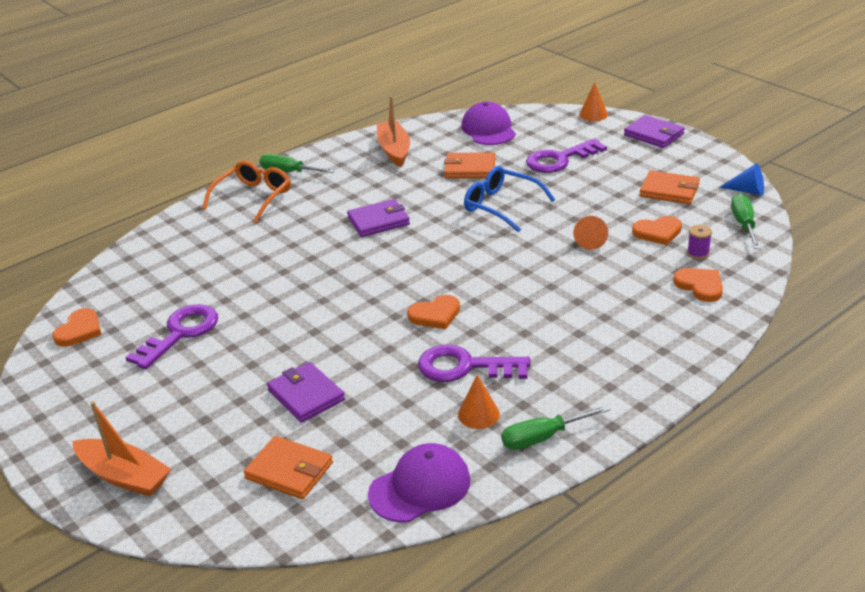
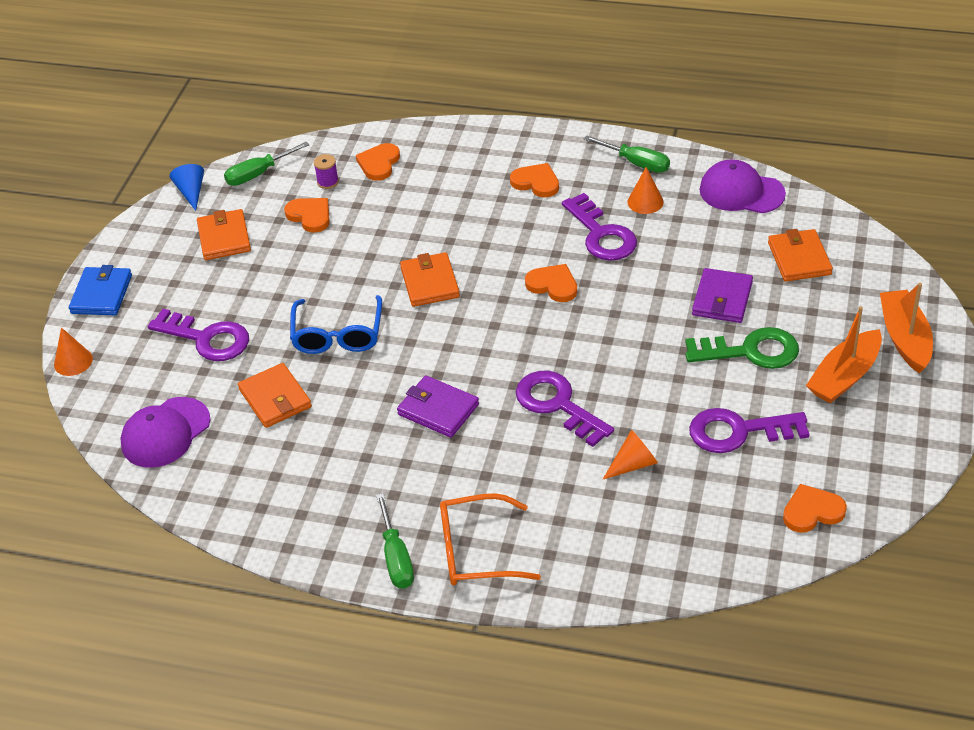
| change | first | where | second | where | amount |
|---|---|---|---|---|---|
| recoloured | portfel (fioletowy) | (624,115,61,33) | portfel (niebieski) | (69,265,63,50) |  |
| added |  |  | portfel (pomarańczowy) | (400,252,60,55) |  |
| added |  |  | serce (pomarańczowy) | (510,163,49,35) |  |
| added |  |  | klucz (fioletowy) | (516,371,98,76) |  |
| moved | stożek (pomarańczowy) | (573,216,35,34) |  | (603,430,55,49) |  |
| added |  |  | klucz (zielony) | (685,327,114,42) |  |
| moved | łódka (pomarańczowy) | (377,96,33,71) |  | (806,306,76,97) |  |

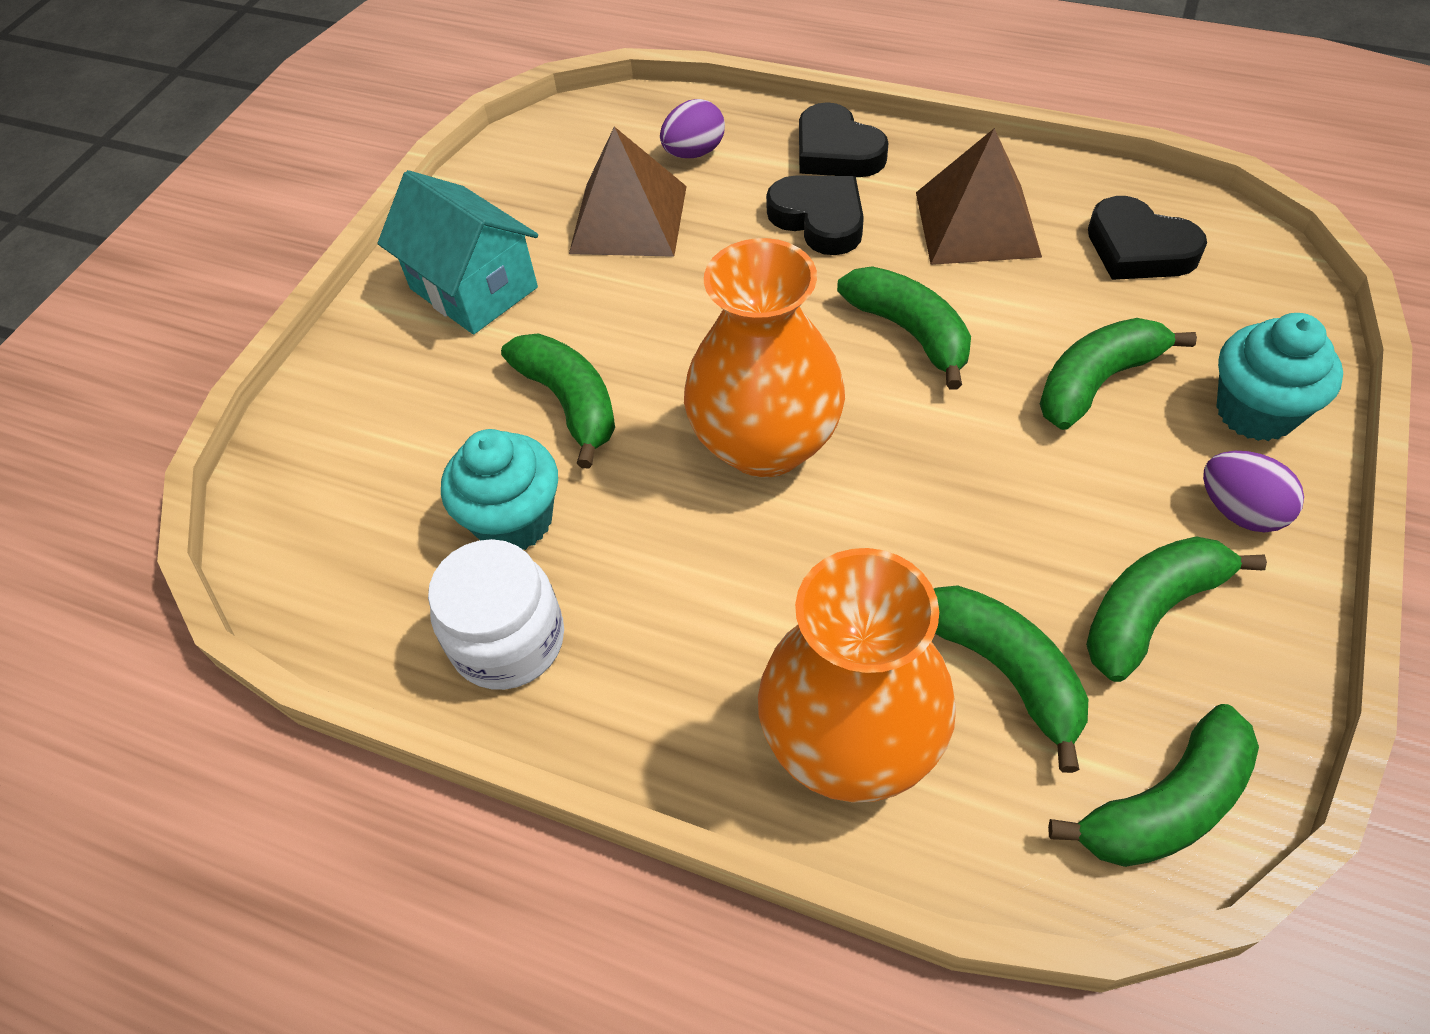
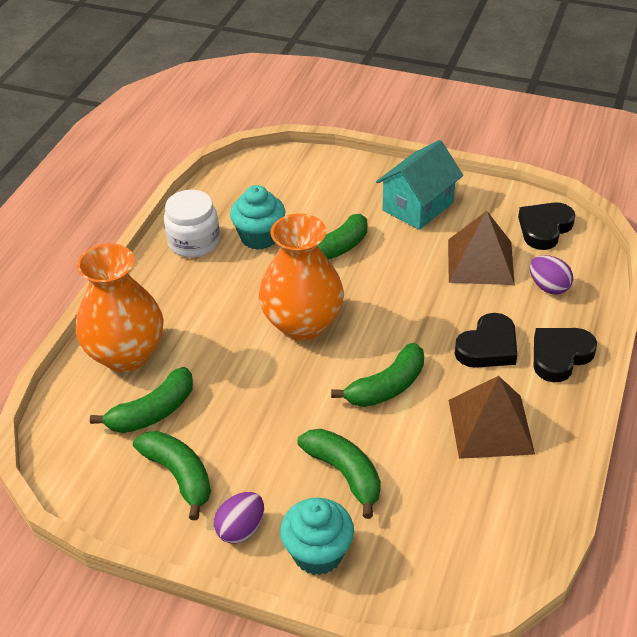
| change | first | where | second | where | amount |
|---|---|---|---|---|---|
| moved | serce (czarny) | (1088,196,119,84) |  | (518,202,57,48) |  |
| removed | banan (zielony) | (1048,704,211,163) |  |  |  |

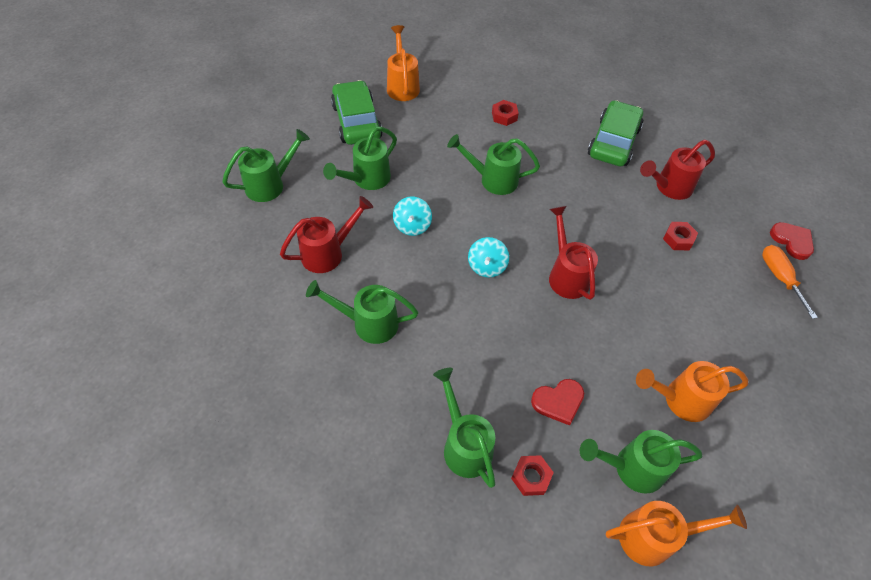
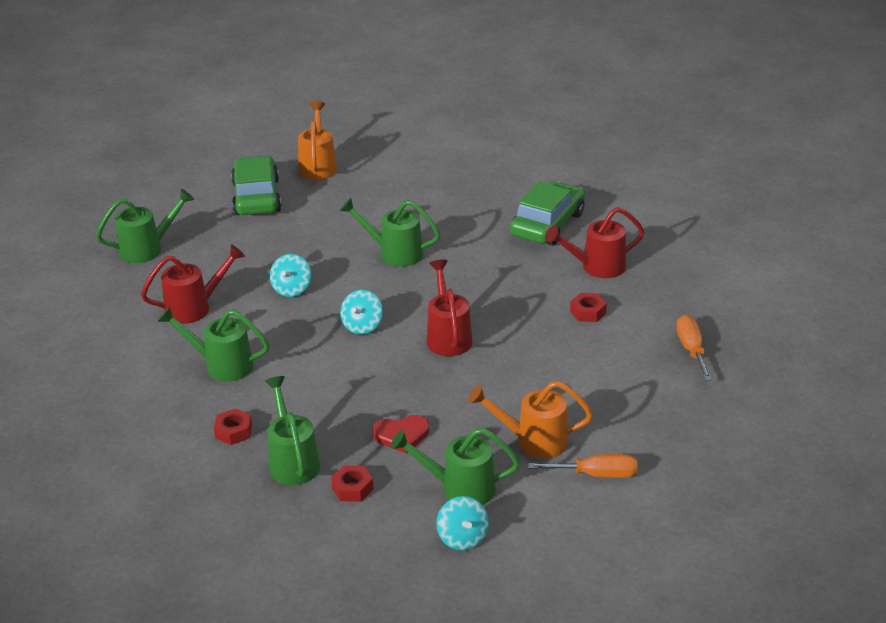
| change | first | where | second | where | amount |
|---|---|---|---|---|---|
| moved | nakrętka (czerwony) | (492,100,27,26) |  | (214,408,38,37) |  |
| replaced | konewka (pomarańczowy) | (606,501,141,65) | bączek (turkusowy) | (436,496,53,55) |  |
| added |  |  | śrubokręt (pomarańczowy) | (529,454,108,24) |  |
| removed | konewka (zielony) | (323,127,74,63) |  |  |  |
| removed | serce (czerwony) | (770,222,44,38) |  |  |  |

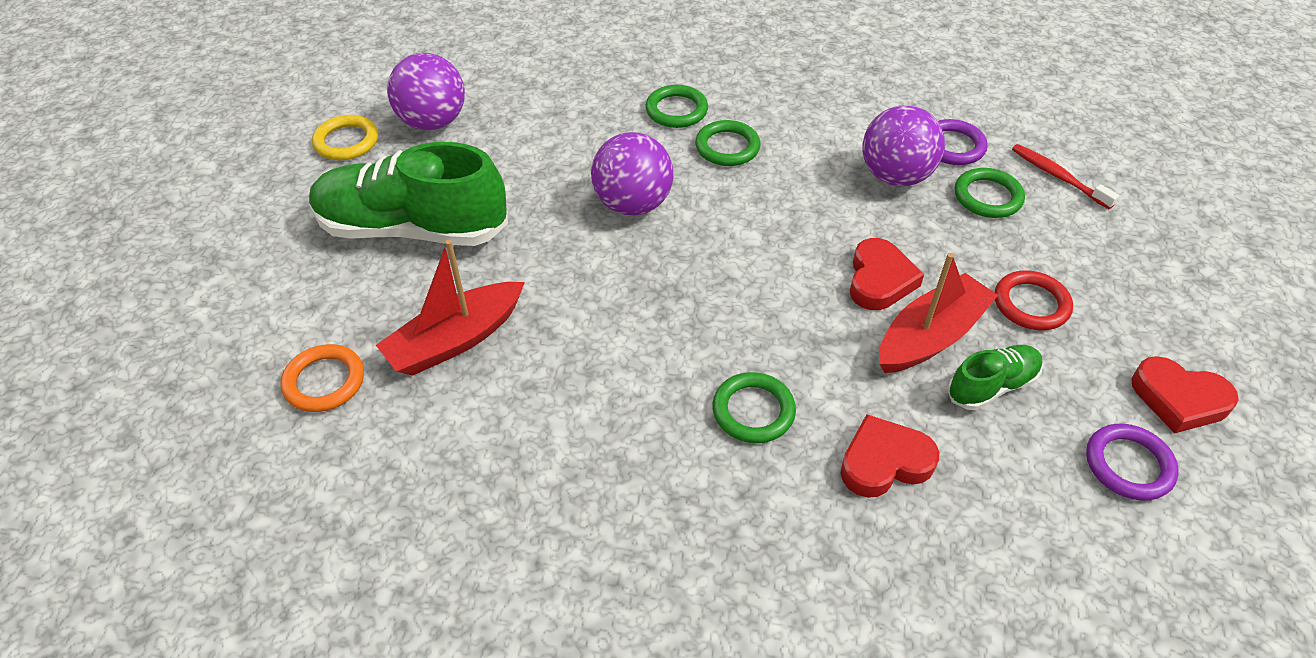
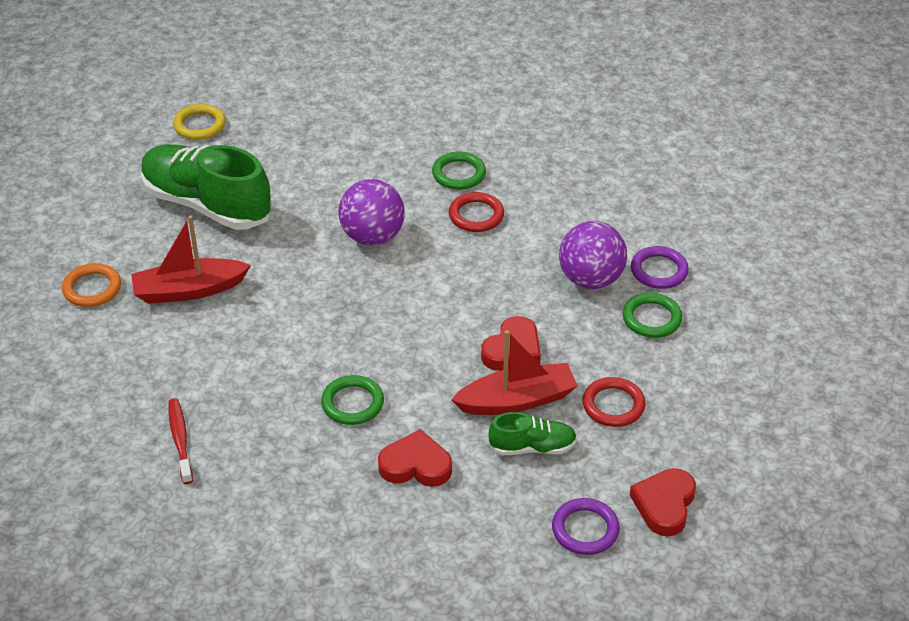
| change | first | where | second | where | amount |
|---|---|---|---|---|---|
| moved | szczoteczka do zębów (czerwony) | (1012,144,107,65) |  | (169,398,24,86) |  |
| recoloured | pierścień (zielony) | (695,120,66,46) | pierścień (czerwony) | (449,192,55,40) |  |
| turned | serce (czerwony) | (1131,356,108,77) |  | (630,468,66,68) | 60 degrees clockwise |
| removed | piłka (fioletowy) | (387,53,78,77) |  |  |  |

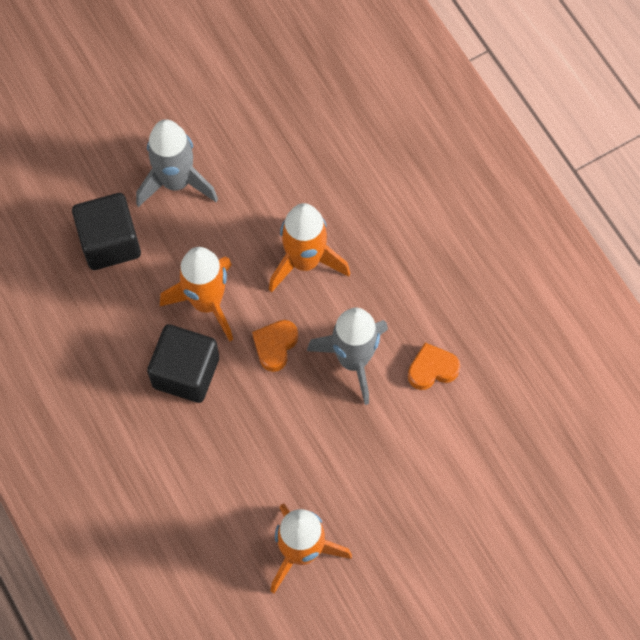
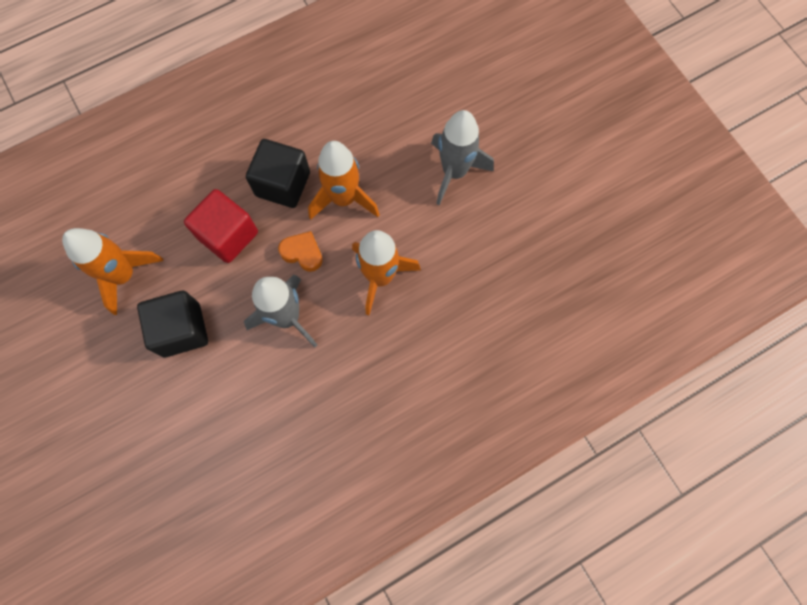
| change | first | where | second | where | amount |
|---|---|---|---|---|---|
| moved | sześcian (czarny) | (72,193,69,77) |  | (137,291,71,66) |  |
| added |  |  | sześcian (czerwony) | (184,189,74,74) |  |
| removed | serce (pomarańczowy) | (408,343,52,47) |  |  |  |

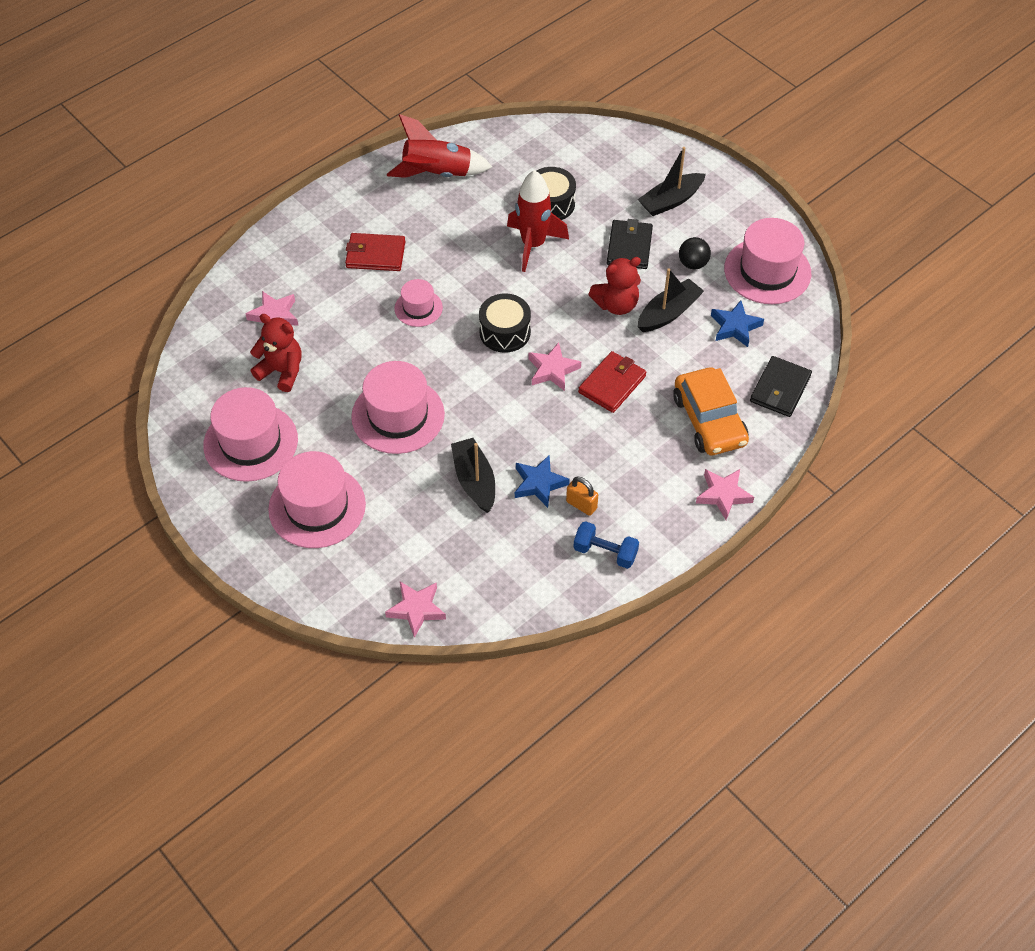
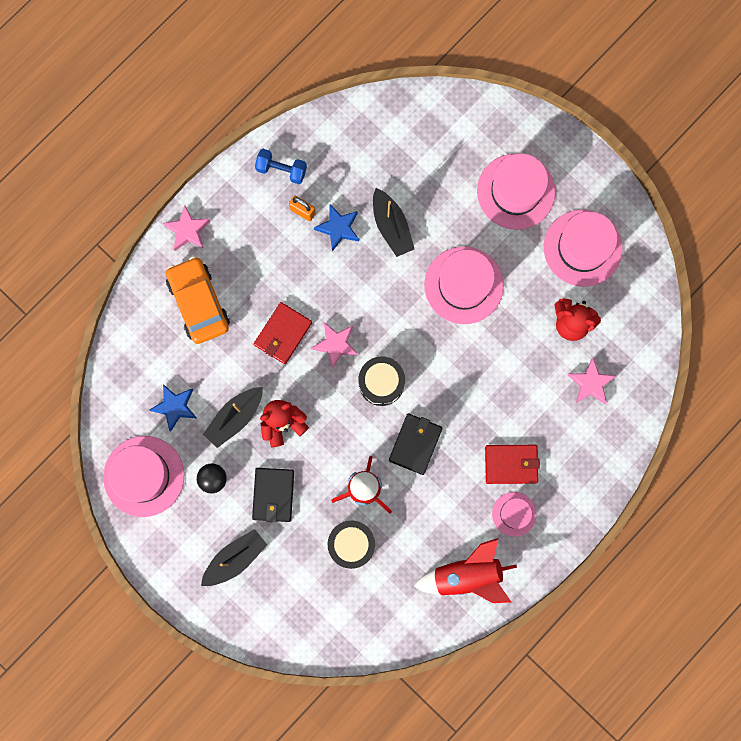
| change | first | where | second | where | amount |
|---|---|---|---|---|---|
| moved | portfel (czarny) | (750,356,62,61) |  | (389,413,54,62) |  |
| moved | kapelusz (różowy) | (395,279,48,48) |  | (492,492,45,45) |  |
| removed | gwiazda (różowy) | (385,582,61,56) |  |  |  |

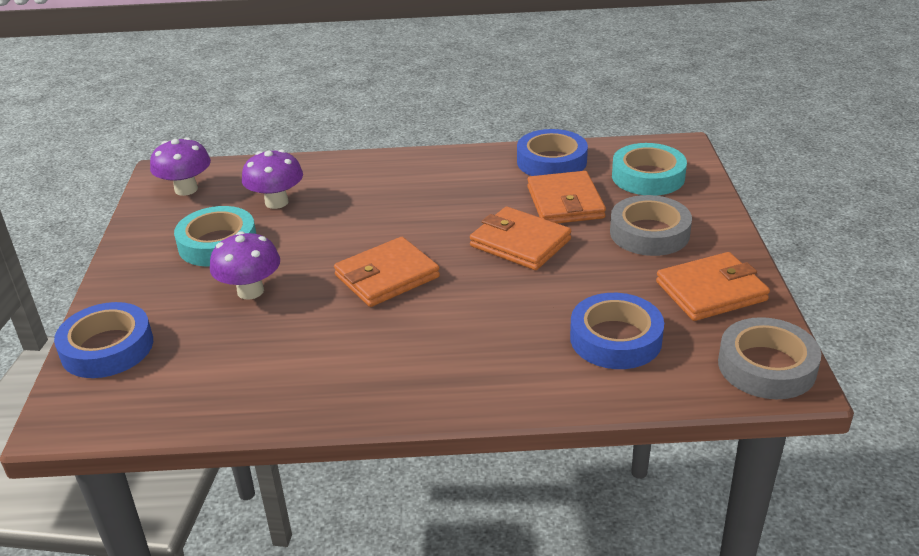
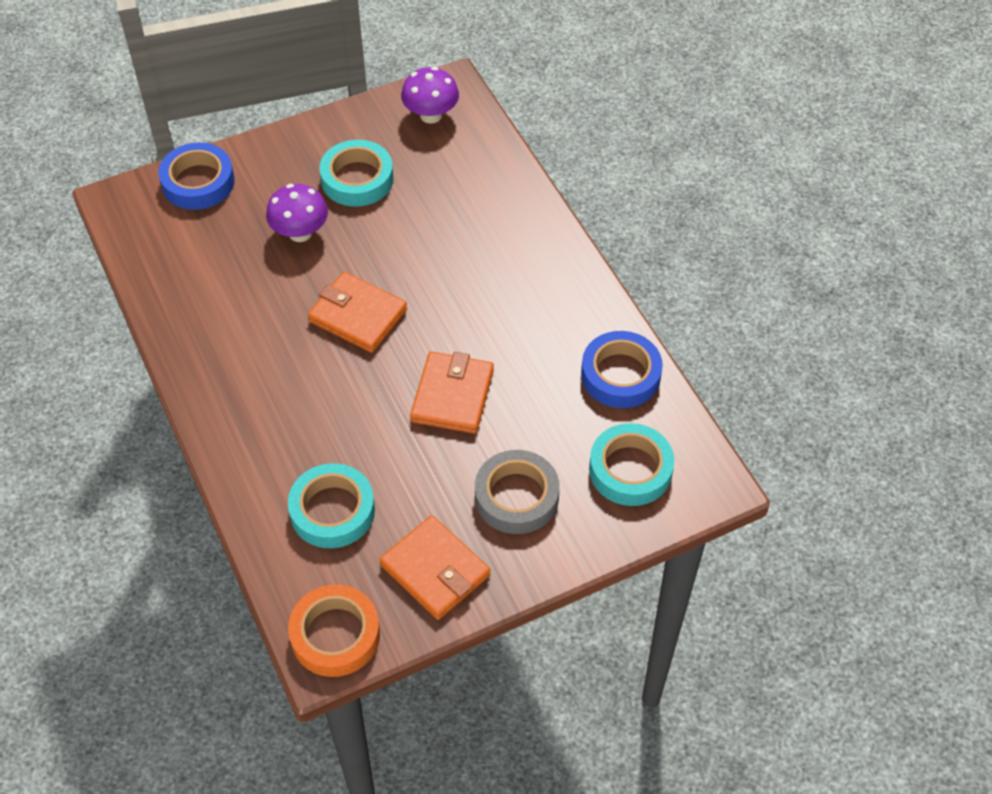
| change | first | where | second | where | amount |
|---|---|---|---|---|---|
| recoloured | taśma klejąca (niebieski) | (570,293,94,76) | taśma klejąca (turkusowy) | (288,463,87,85) |  |
| recoloured | taśma klejąca (szary) | (718,317,103,82) | taśma klejąca (pomarańczowy) | (288,584,92,93) |  |
| removed | grzyb (fioletowy) | (242,150,61,59) |  |  |  |
| removed | portfel (pomarańczowy) | (527,171,79,53) |  |  |  |

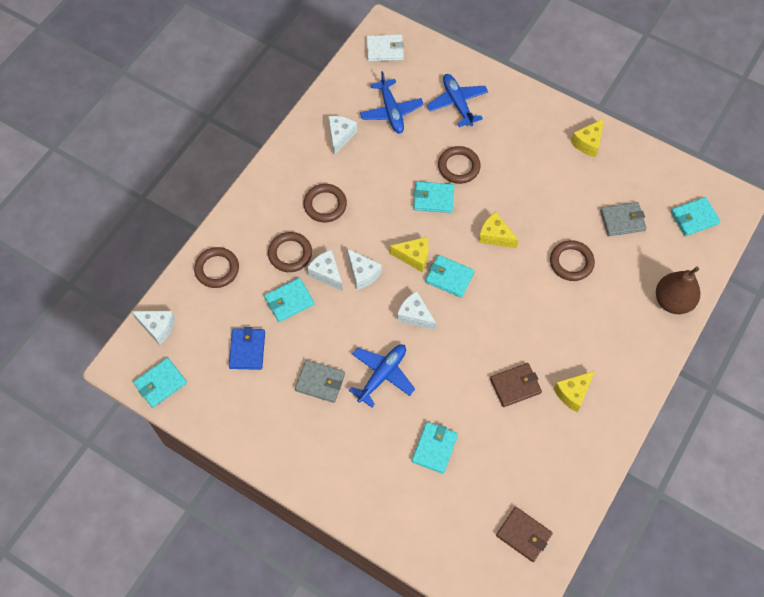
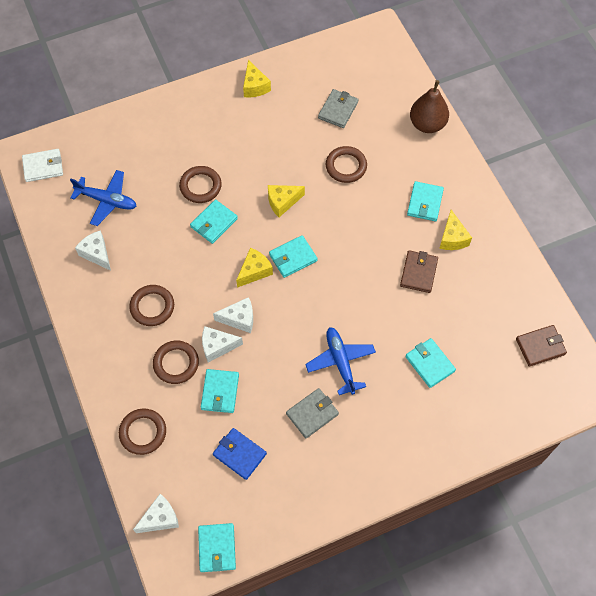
| change | first | where | second | where | amount |
|---|---|---|---|---|---|
| turned | portfel (biały) | (366,34,38,28) |  | (22,149,41,33) | 45 degrees clockwise |
| moved | portfel (turkusowy) | (671,197,49,39) |  | (407,181,37,40) |  |
| removed | ser (biały) | (397,291,39,39) |  |  |  |
| removed | samolot (niebieski) | (427,74,61,53) |  |  |  |

